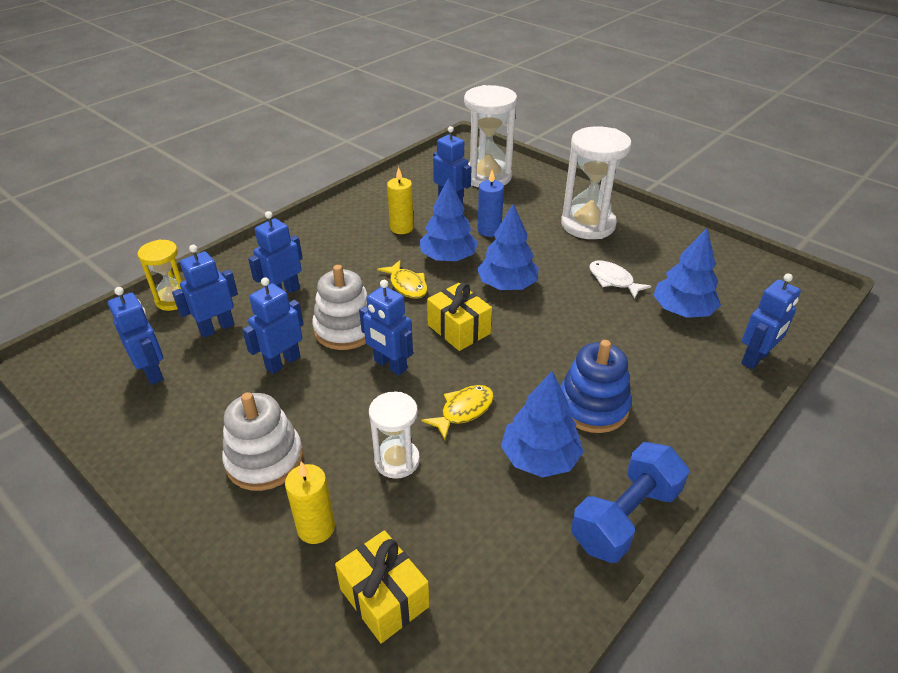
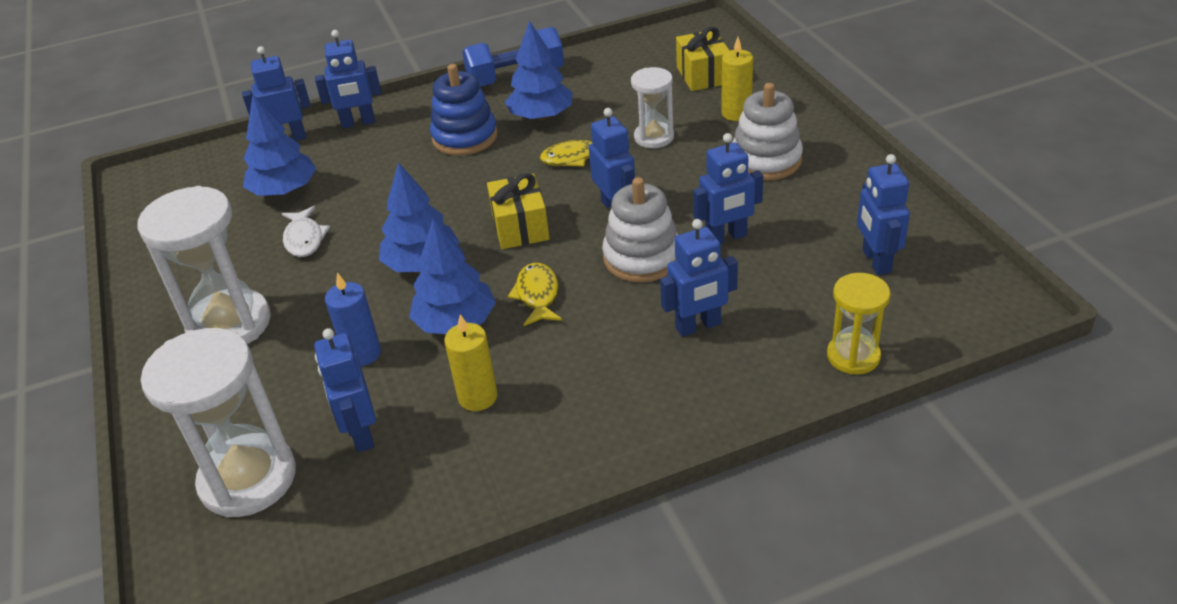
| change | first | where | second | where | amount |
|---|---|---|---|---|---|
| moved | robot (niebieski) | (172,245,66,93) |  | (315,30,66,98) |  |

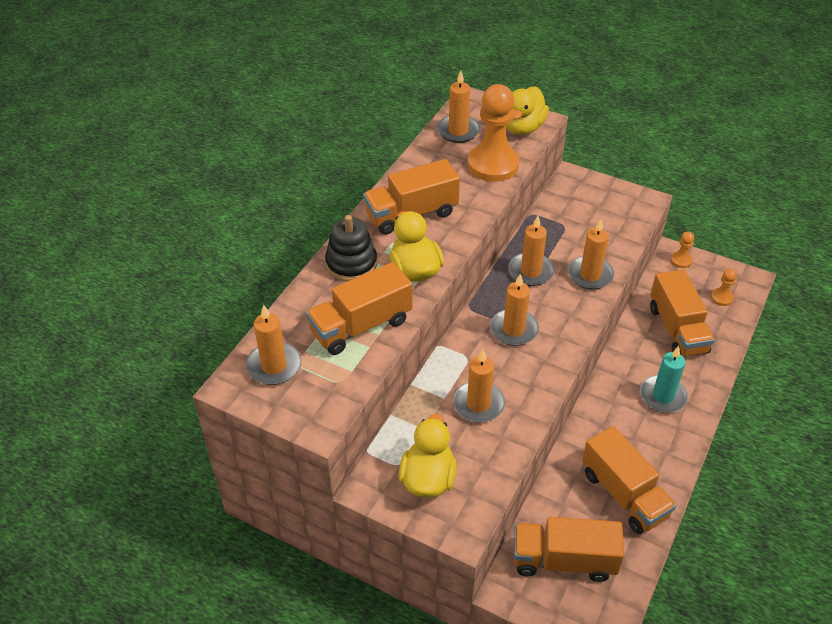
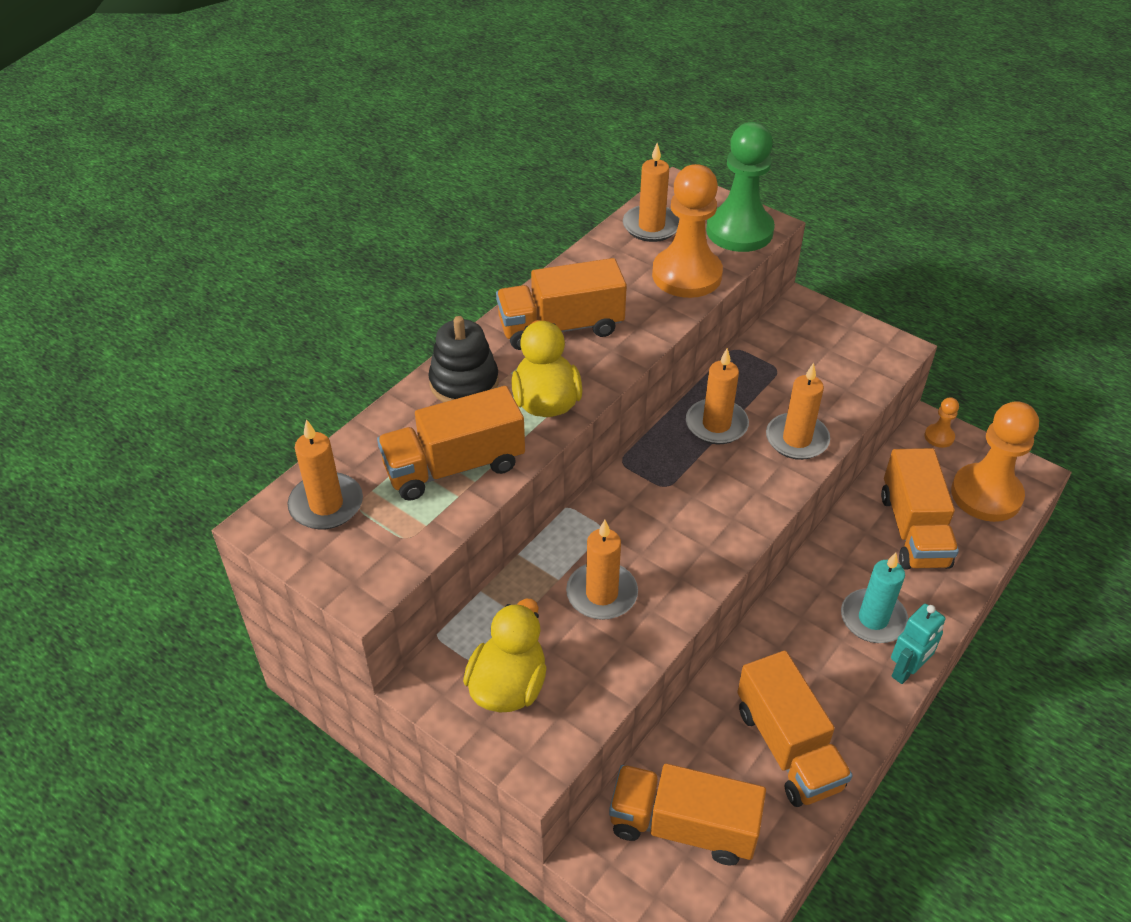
| change | first | where | second | where | amount |
|---|---|---|---|---|---|
| replaced | kaczka (żółty) | (506,86,43,49) | pionek (zielony) | (706,122,69,130) |  |
| added |  |  | robot (turkusowy) | (891,604,55,80) |  |
| resized | pionek (pomarańczowy) | (711,269,26,37) |  | (951,401,88,121) | x2.26 |
| removed | świeca (pomarańczowy) | (490,274,49,72) |  |  |  |

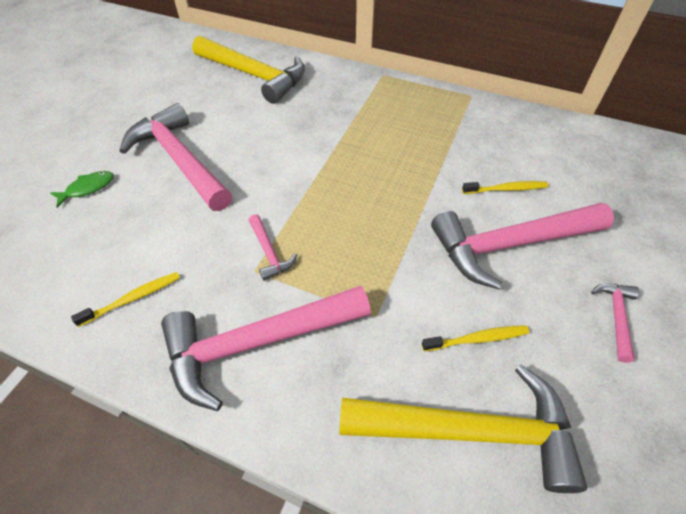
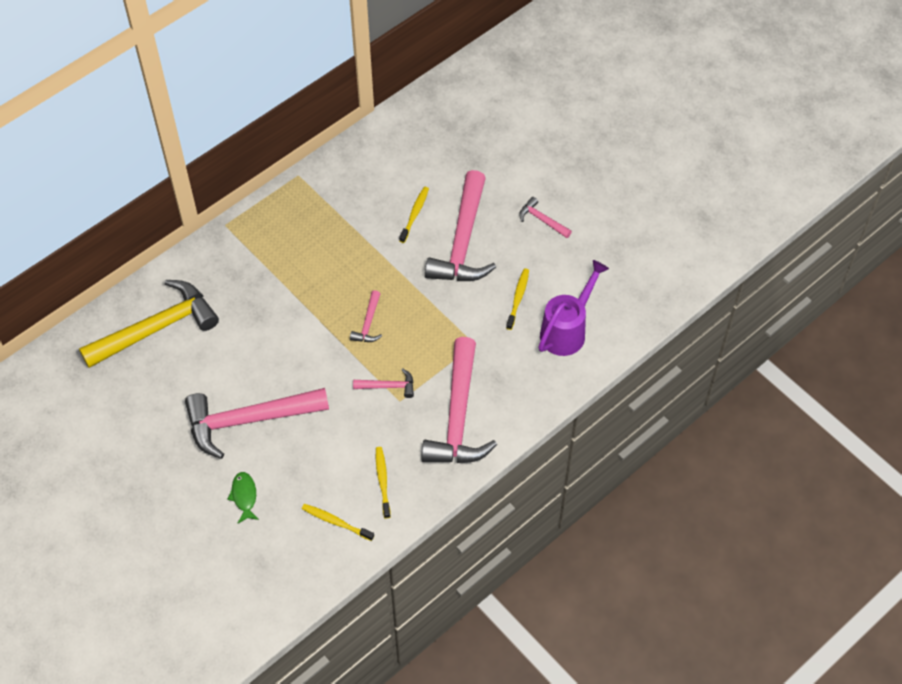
| change | first | where | second | where | amount |
|---|---|---|---|---|---|
| added |  |  | szczoteczka do zębów (żółty) | (302,504,72,37) |  |
| added |  |  | młotek (różowy) | (350,290,32,52) |  |
| replaced | młotek (żółty) | (339,365,248,128) | konewka (fioletowy) | (538,260,71,96) |  |

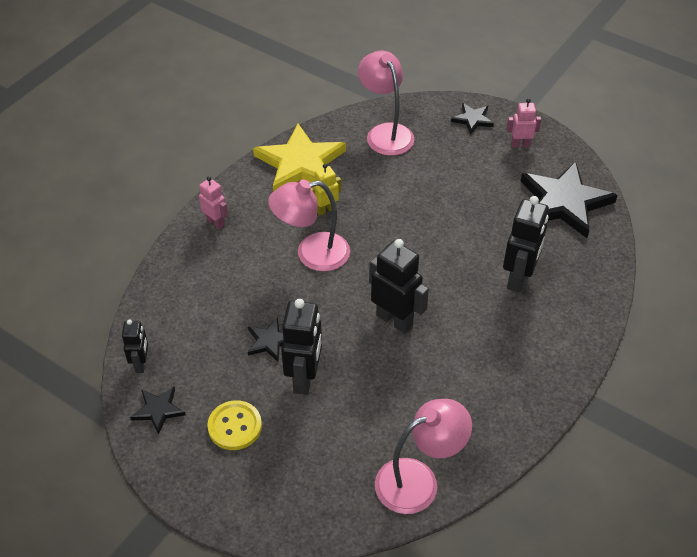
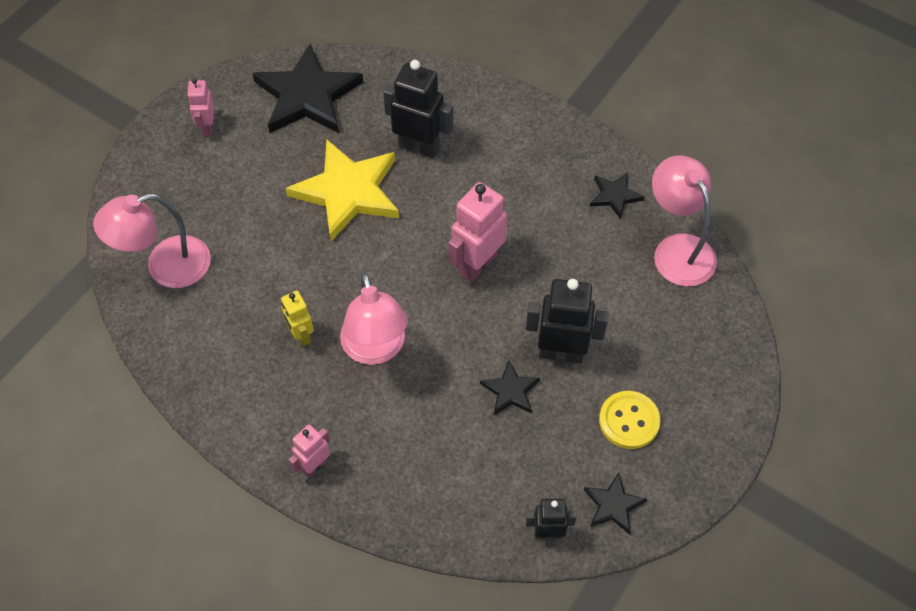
| change | first | where | second | where | amount |
|---|---|---|---|---|---|
| moved | gwiazda (żółty) | (253,124,93,68) |  | (286,140,113,101) |  |
| recoloured | robot (czarny) | (369,239,60,95) | robot (różowy) | (448,182,59,100) |  |
| moved | gwiazda (czarny) | (451,103,43,32) |  | (590,172,55,47) |  |

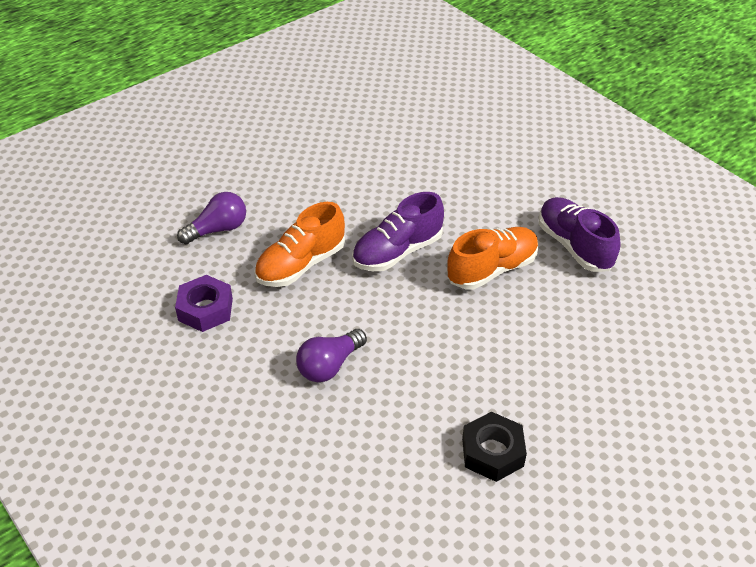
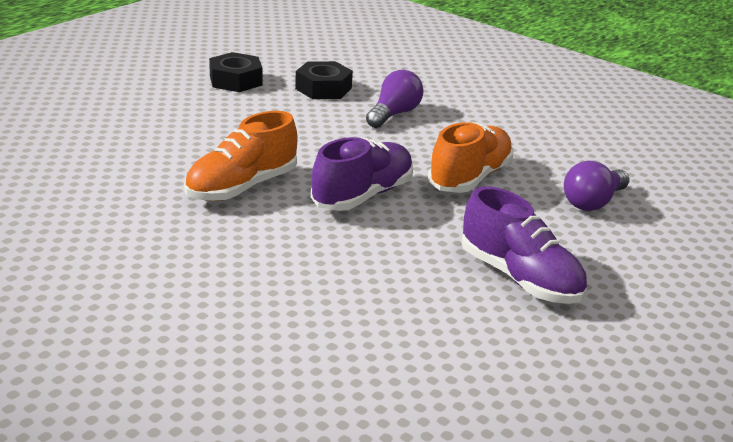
| change | first | where | second | where | amount |
|---|---|---|---|---|---|
| added |  |  | nakrętka (czarny) | (295,61,58,38) |  |
| moved | but (fioletowy) | (539,197,82,75) |  | (461,186,126,118) |  |
| removed | nakrętka (fioletowy) | (175,275,58,57) |  |  |  |

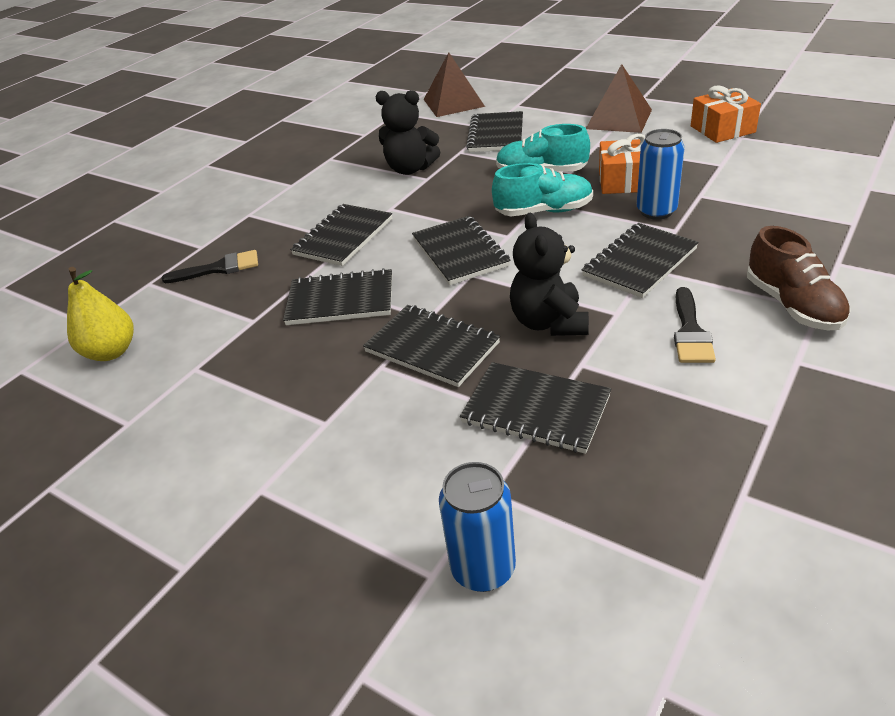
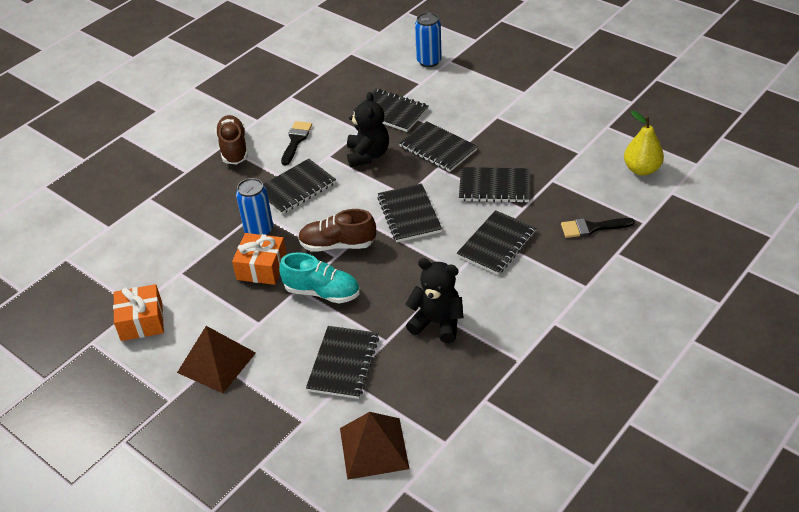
| change | first | where | second | where | amount |
|---|---|---|---|---|---|
| recoloured | but (turkusowy) | (492,163,101,53) | but (brązowy) | (298,209,78,43) |  |

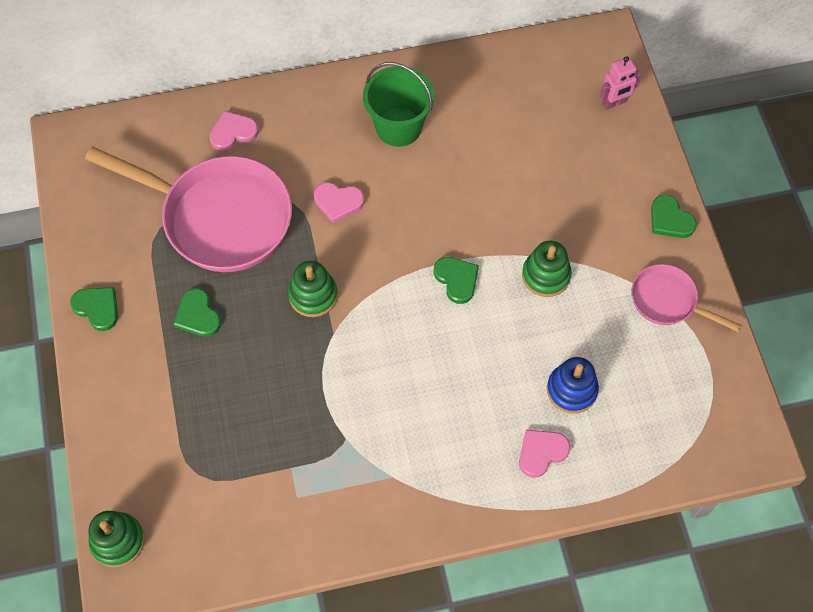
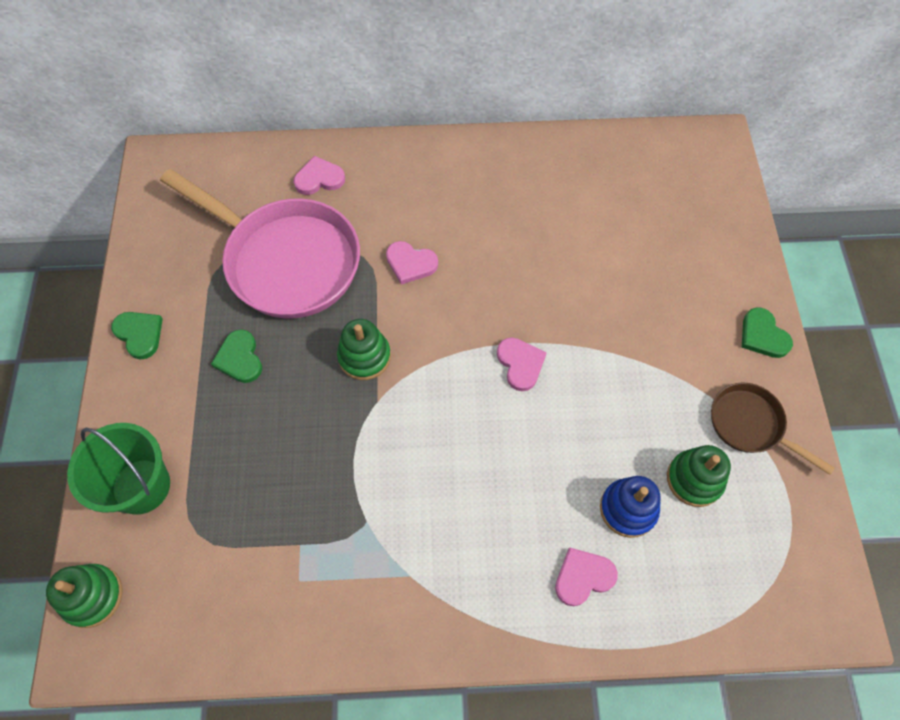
| change | first | where | second | where | amount |
|---|---|---|---|---|---|
| moved | wiadro (zielony) | (363,62,71,85) |  | (67,423,103,92) |  |
| recoloured | serce (zielony) | (434,257,45,47) | serce (różowy) | (497,338,49,53) |  |
| moved | zabawka nakładanka (zielony) | (522,241,50,56) |  | (667,445,64,62) |  |
| recoloured | patelnia (różowy) | (631,264,111,68) | patelnia (brązowy) | (711,382,124,93) |  |
| removed | robot (różowy) | (600,56,41,54) |  |  |  |

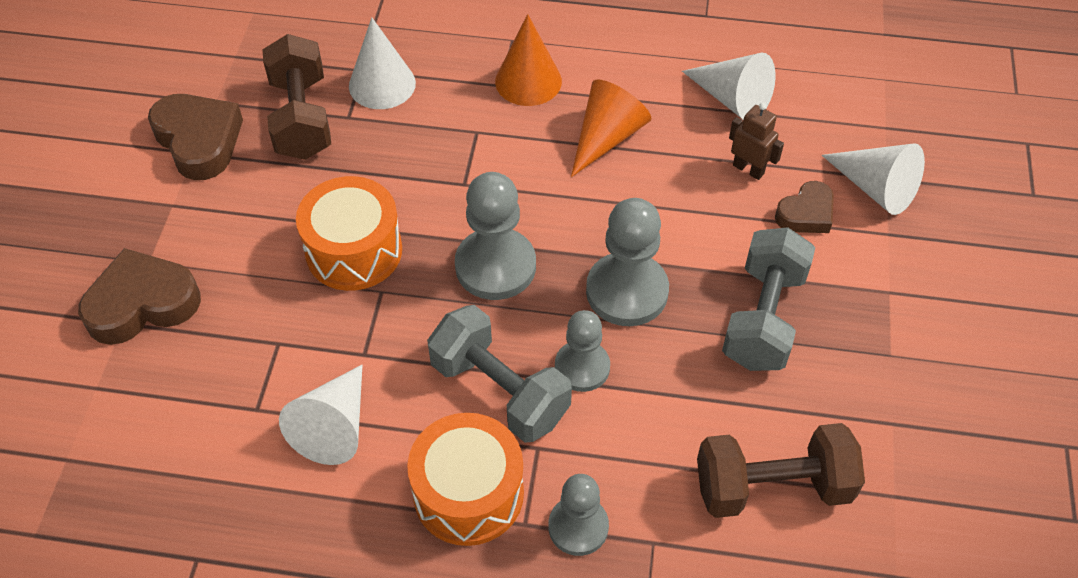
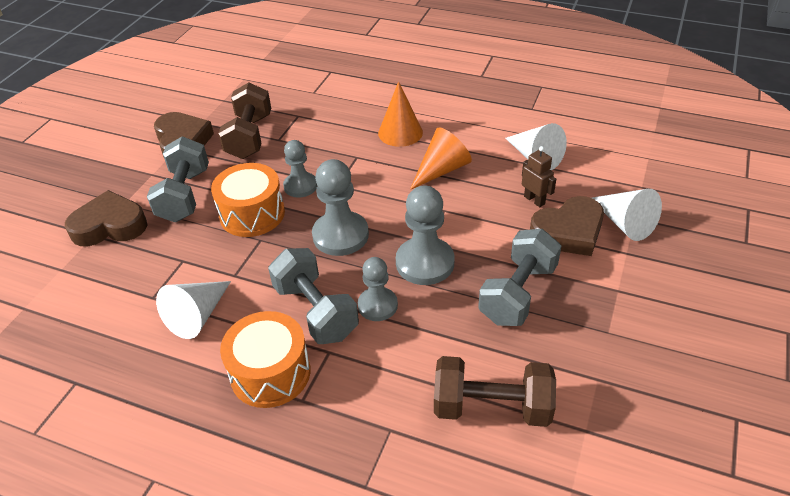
| change | first | where | second | where | amount |
|---|---|---|---|---|---|
| added |  |  | hantel (szary) | (147,137,62,85) |  |
| moved | pionek (szary) | (548,474,61,82) |  | (283,140,34,58) |  |
| resized | serce (brązowy) | (775,181,59,52) |  | (530,196,74,60) | x1.65 |
| removed | stożek (biały) | (349,18,67,91) |  |  |  |

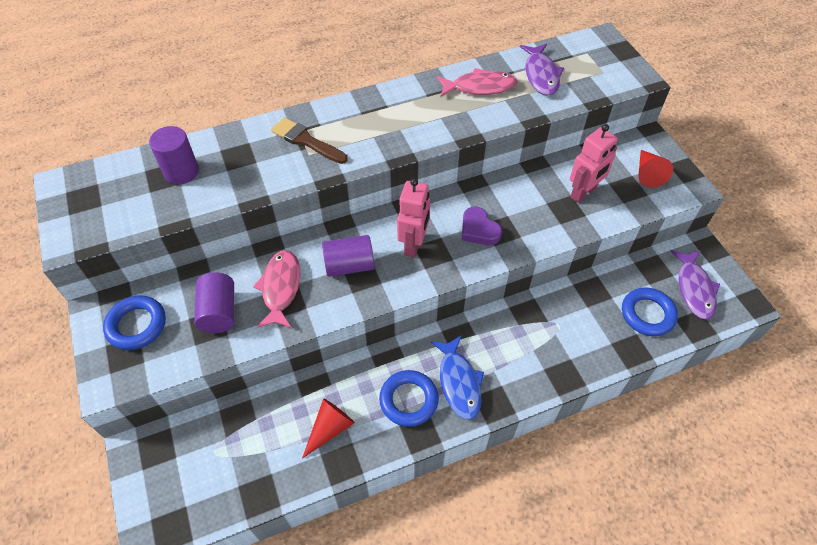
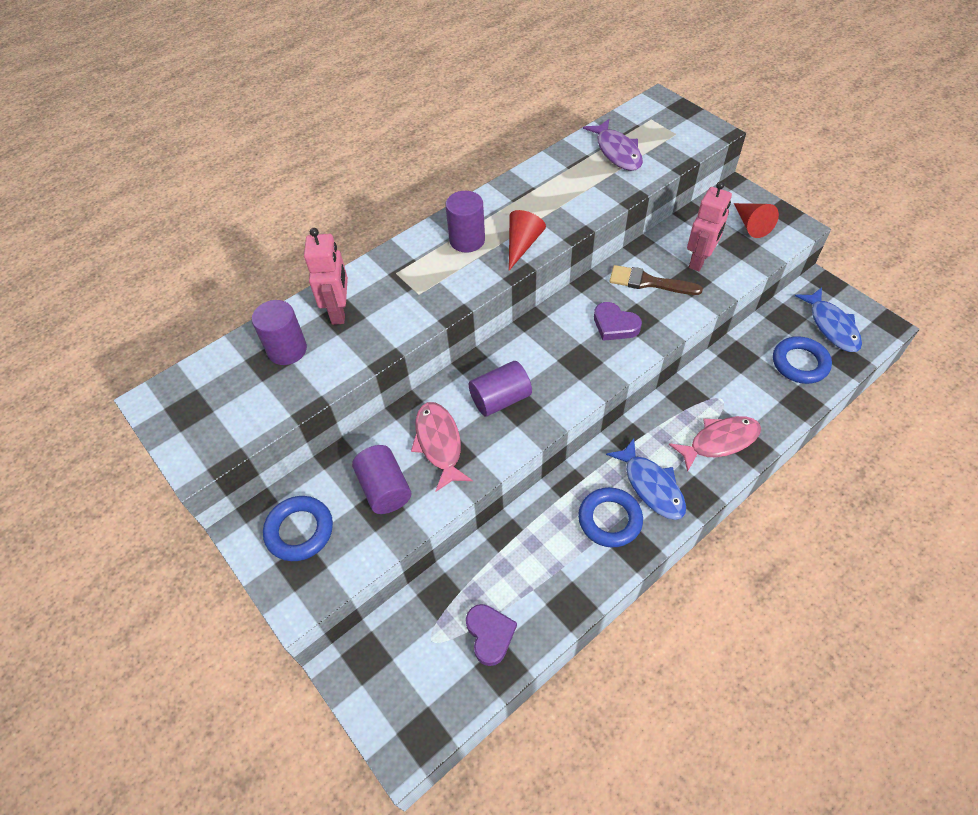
| change | first | where | second | where | amount |
|---|---|---|---|---|---|
| moved | robot (różowy) | (397,178,33,80) |  | (304,228,44,97) |  |
| added |  |  | walec (fioletowy) | (445,191,40,61) |  |
| added |  |  | serce (fioletowy) | (466,604,51,62) |  |
| moved | stożek (czerwony) | (302,398,53,61) |  | (509,210,37,60) |  |
| moved | pędzel (brązowy) | (271,117,76,47) |  | (610,265,93,30) |  |
| moved | ryba (różowy) | (437,68,81,29) |  | (669,416,92,56) |  |
| recoloured | ryba (fioletowy) | (671,250,49,70) | ryba (niebieski) | (795,288,67,64) |  |

